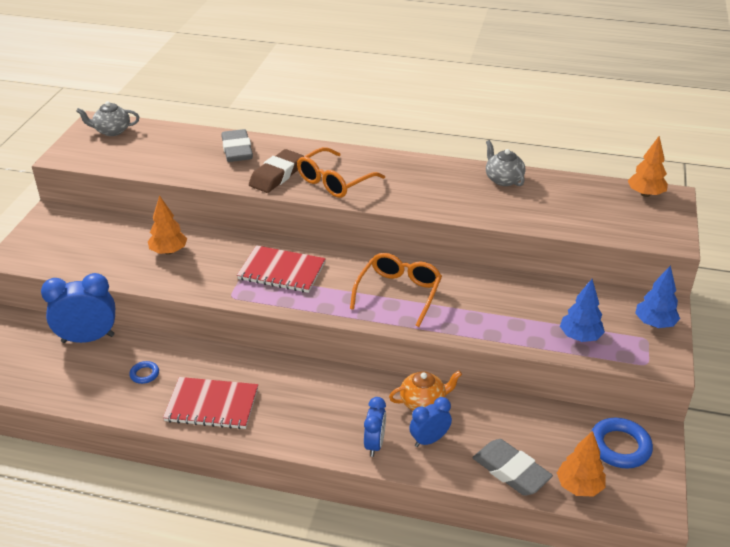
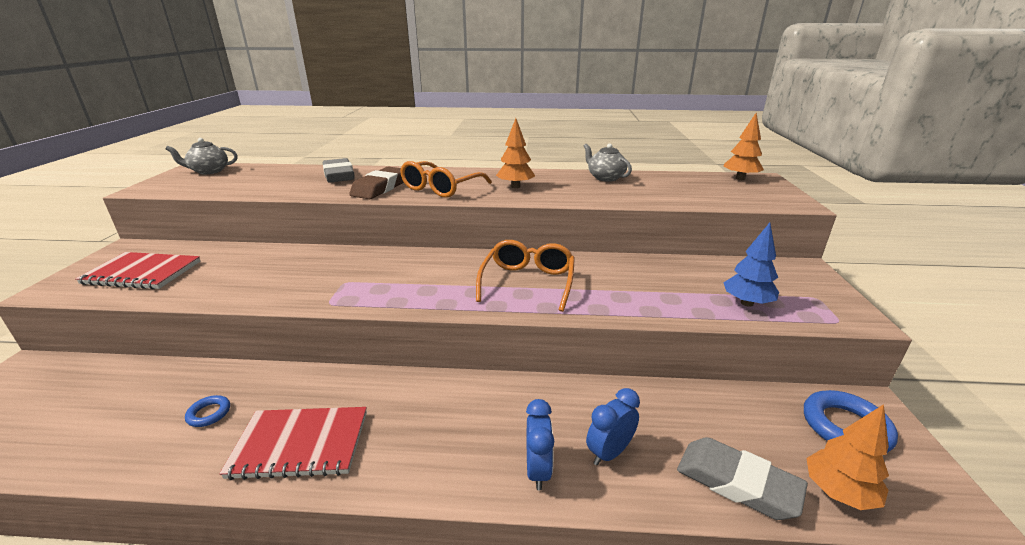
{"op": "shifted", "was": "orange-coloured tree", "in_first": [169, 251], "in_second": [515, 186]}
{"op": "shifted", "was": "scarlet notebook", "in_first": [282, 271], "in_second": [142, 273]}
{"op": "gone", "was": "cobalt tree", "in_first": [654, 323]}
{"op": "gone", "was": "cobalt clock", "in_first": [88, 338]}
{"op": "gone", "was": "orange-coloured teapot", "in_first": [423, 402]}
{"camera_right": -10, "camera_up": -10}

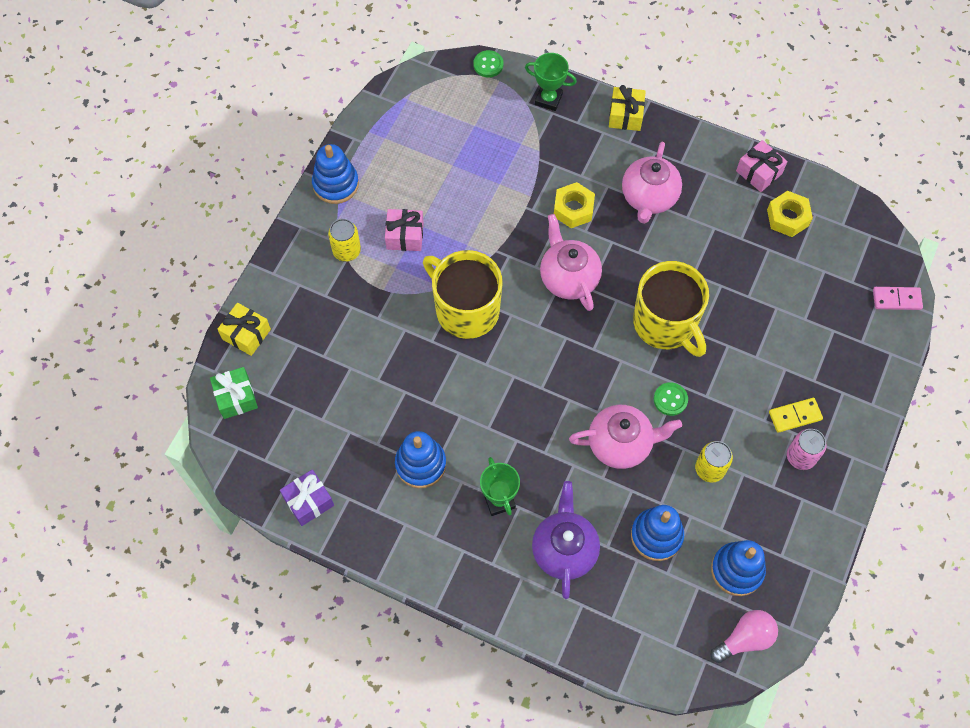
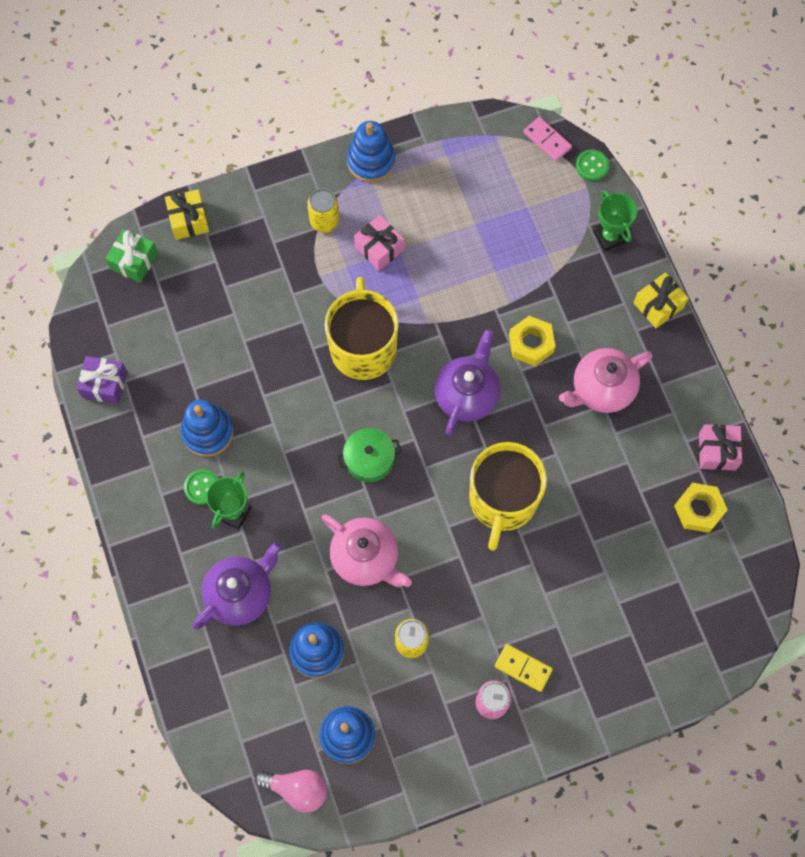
{"op": "repainted", "was": "pink teapot", "now": "royal purple teapot", "in_first": [568, 278], "in_second": [467, 395]}
{"op": "shifted", "was": "pink domino tile", "in_first": [896, 299], "in_second": [547, 140]}
{"op": "shifted", "was": "emerald sewing button", "in_first": [670, 399], "in_second": [202, 487]}
{"op": "new", "now": "emerald stockpot", "in_second": [369, 459]}
{"camera_right": 45, "camera_up": 5}

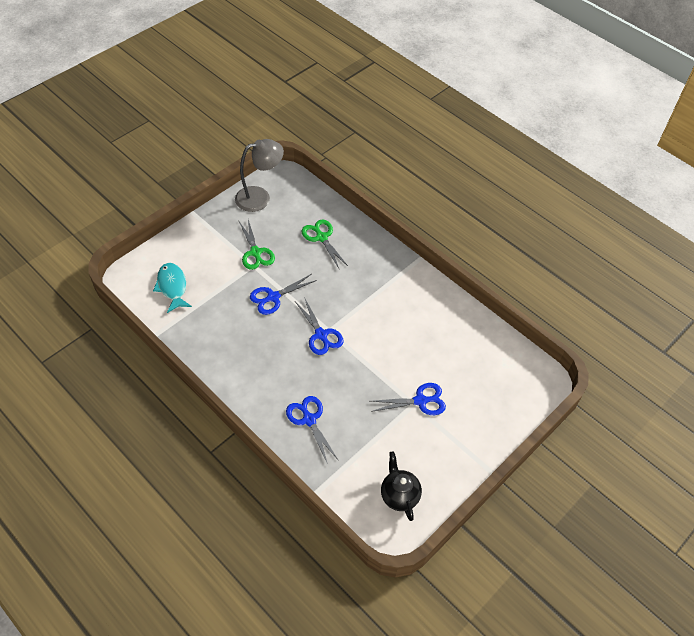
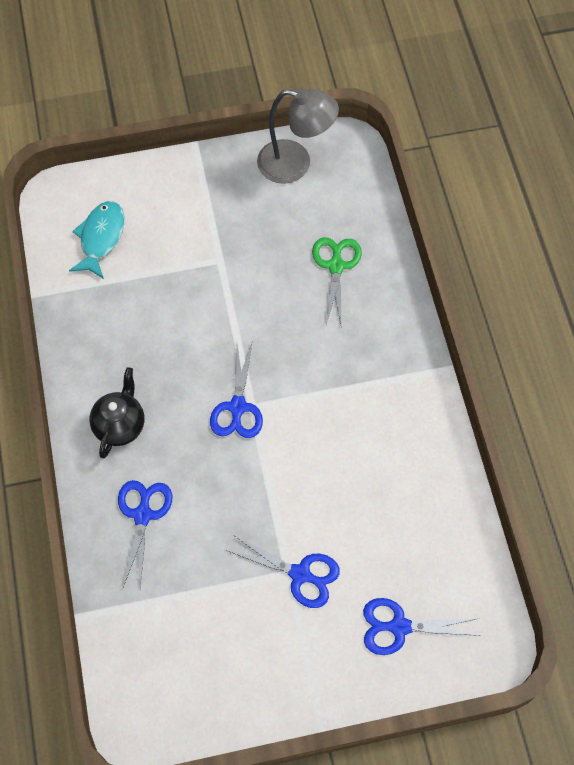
{"op": "gone", "was": "emerald scissors", "in_first": [255, 252]}
{"op": "shifted", "was": "cobalt scissors", "in_first": [273, 297], "in_second": [399, 626]}
{"op": "shifted", "was": "jet-black teapot", "in_first": [399, 495], "in_second": [120, 425]}
{"camera_right": 35, "camera_up": 10}

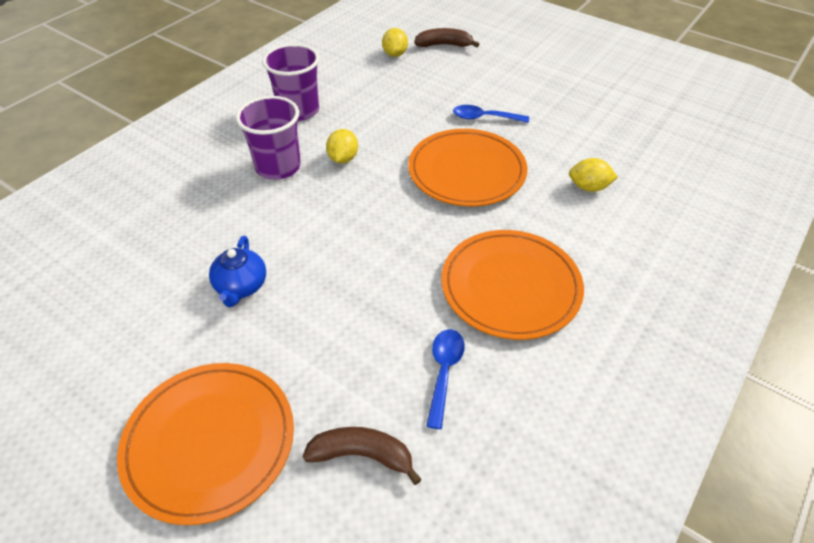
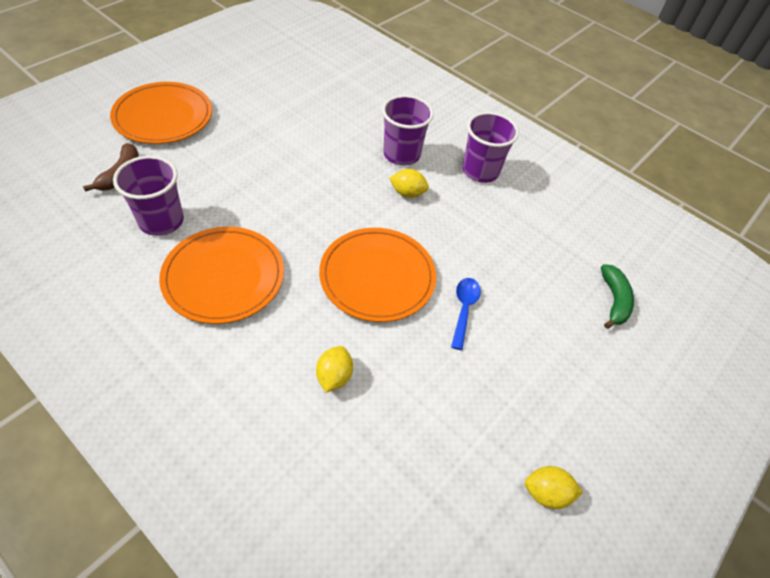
{"op": "shifted", "was": "yellow toy lemon", "in_first": [395, 54], "in_second": [546, 493]}
{"op": "repainted", "was": "brown banana", "now": "emerald banana", "in_first": [444, 45], "in_second": [614, 300]}
{"op": "gone", "was": "cobalt teapot", "in_first": [241, 286]}
{"op": "swapped", "was": "cobalt teaspoon", "now": "royal purple cup", "in_first": [444, 372], "in_second": [161, 221]}
{"camera_right": 90, "camera_up": 5}

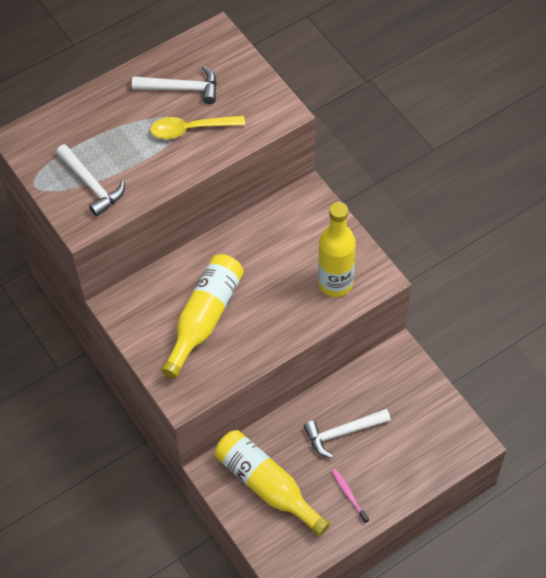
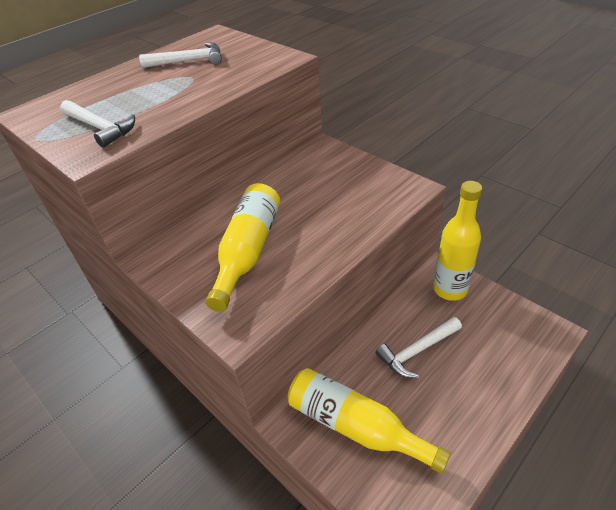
{"op": "gone", "was": "yellow teaspoon", "in_first": [191, 129]}
{"op": "shifted", "was": "yellow bottle", "in_first": [335, 283], "in_second": [450, 289]}
{"op": "gone", "was": "pink toothbrush", "in_first": [349, 495]}
{"camera_right": -10, "camera_up": -15}

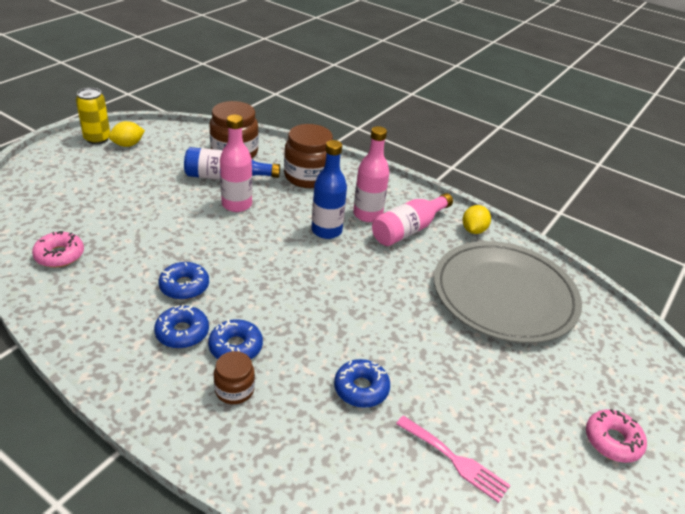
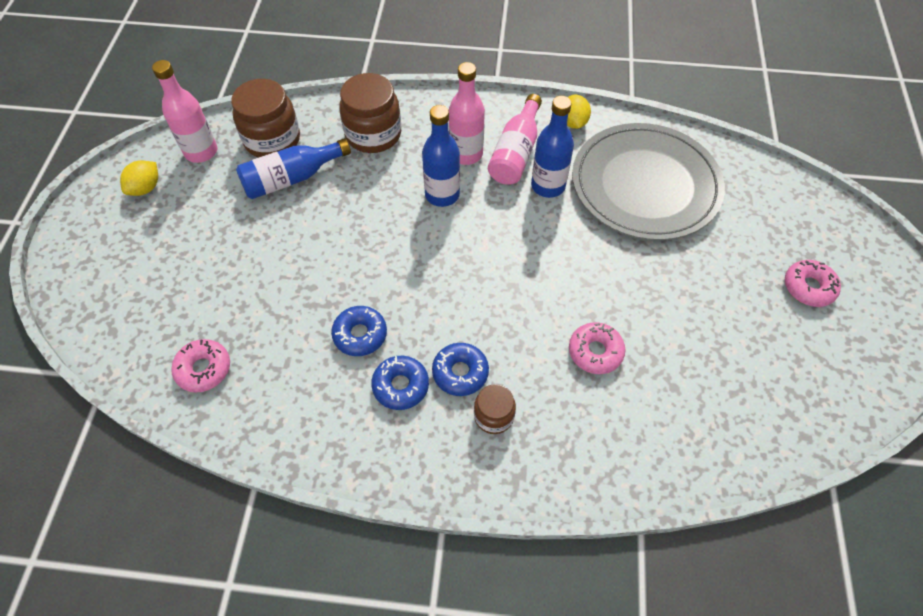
{"op": "gone", "was": "yellow tin", "in_first": [97, 139]}
{"op": "shifted", "was": "pink bottle", "in_first": [237, 204], "in_second": [201, 152]}
{"op": "repainted", "was": "cobalt donut", "now": "pink donut", "in_first": [361, 389], "in_second": [595, 352]}
{"op": "gone", "was": "pink fork", "in_first": [455, 460]}
{"op": "new", "now": "cobalt bottle", "in_second": [548, 186]}
{"camera_right": -25, "camera_up": 20}

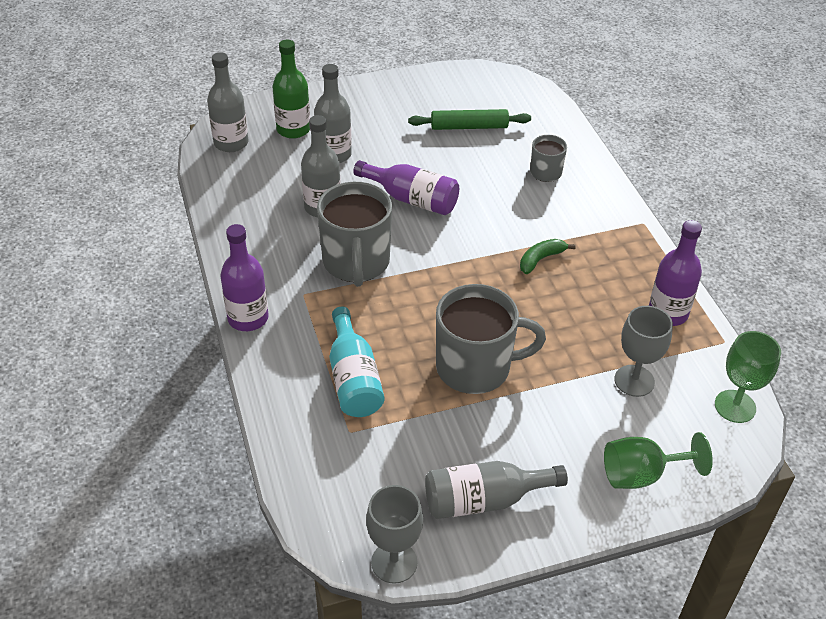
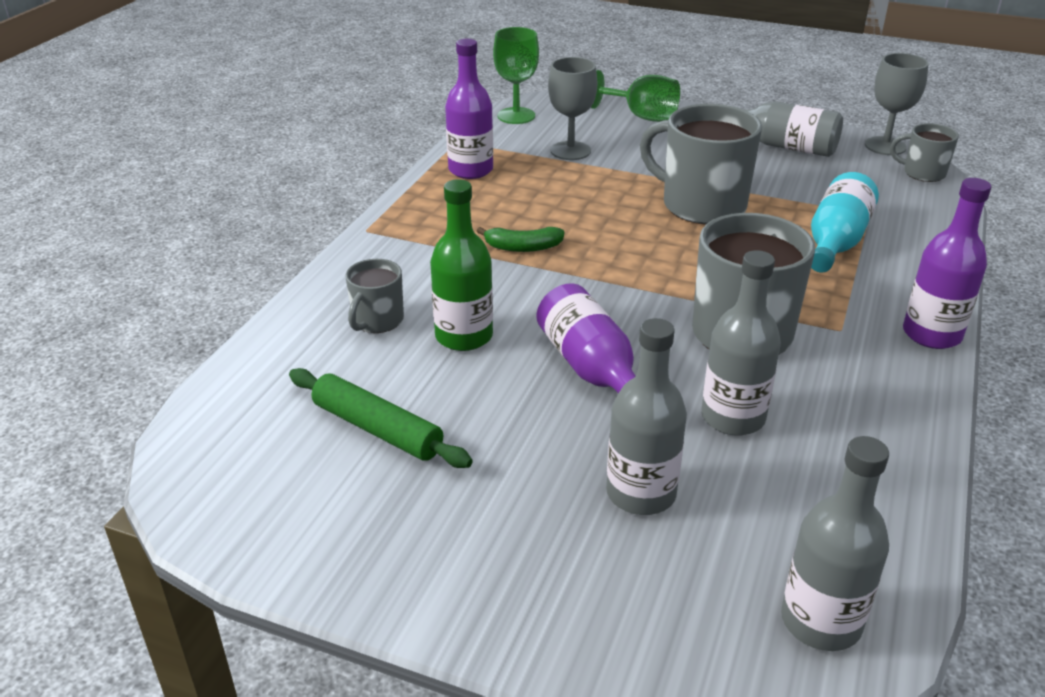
{"op": "shifted", "was": "emerald bottle", "in_first": [293, 129], "in_second": [464, 336]}
{"op": "new", "now": "grey coffee mug", "in_second": [922, 173]}
{"camera_right": -140, "camera_up": -10}

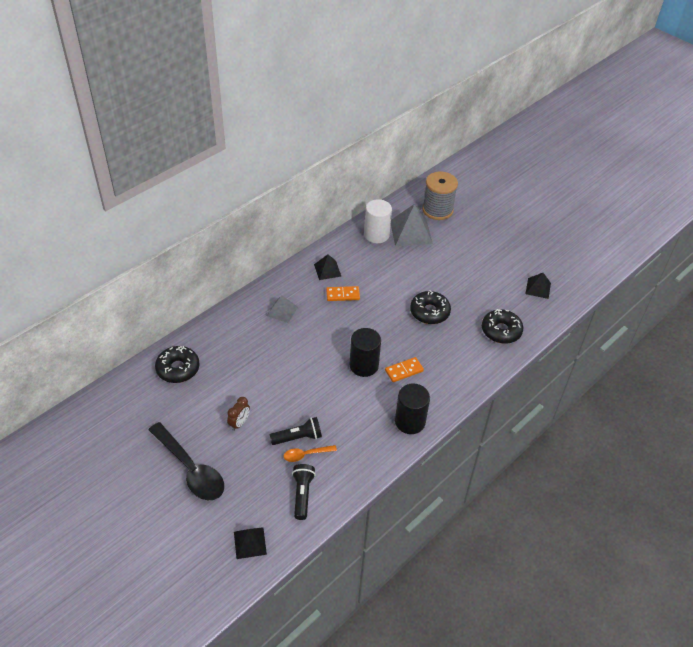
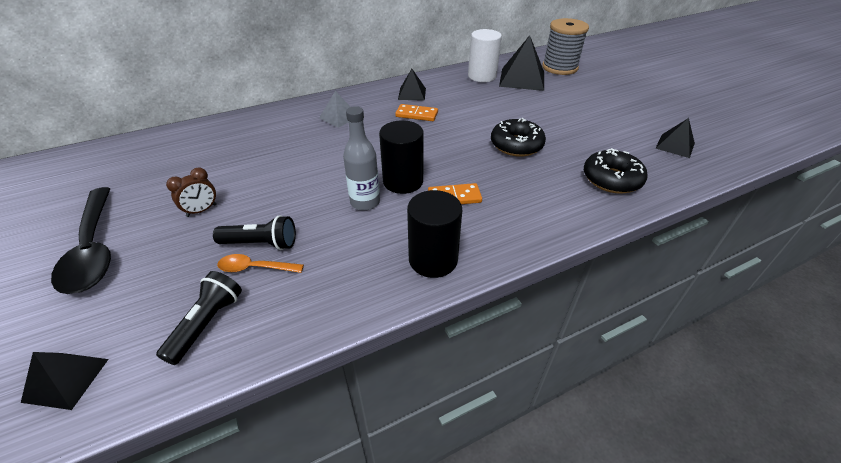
{"op": "repainted", "was": "grey pyramid shape", "now": "jet-black pyramid shape", "in_first": [411, 232], "in_second": [522, 79]}
{"op": "gone", "was": "jet-black donut", "in_first": [178, 369]}
{"op": "new", "now": "grey bottle", "in_second": [365, 202]}
{"camera_right": 20, "camera_up": -5}

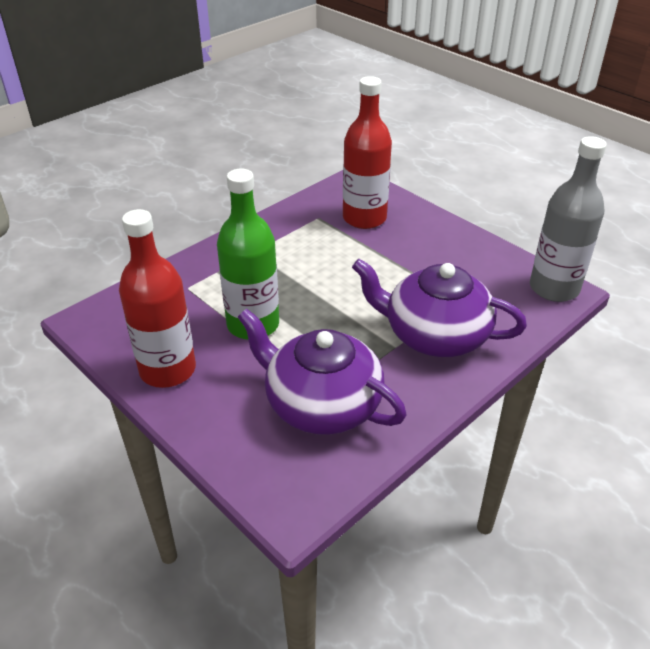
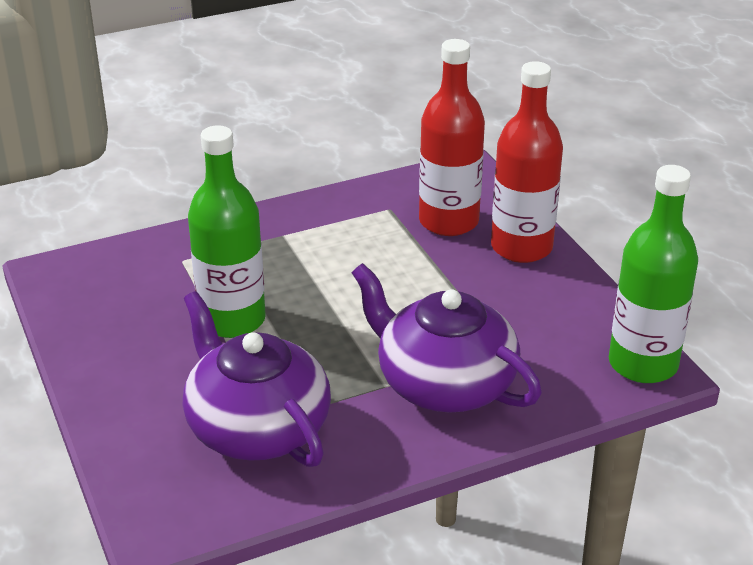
{"op": "repainted", "was": "grey bottle", "now": "emerald bottle", "in_first": [554, 288], "in_second": [643, 364]}
{"op": "shifted", "was": "scarlet bottle", "in_first": [168, 370], "in_second": [521, 247]}
{"camera_right": 20, "camera_up": -5}

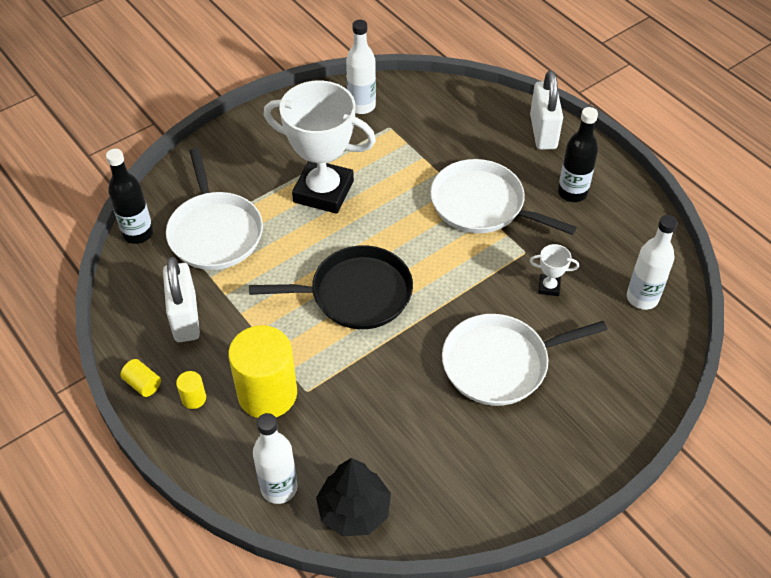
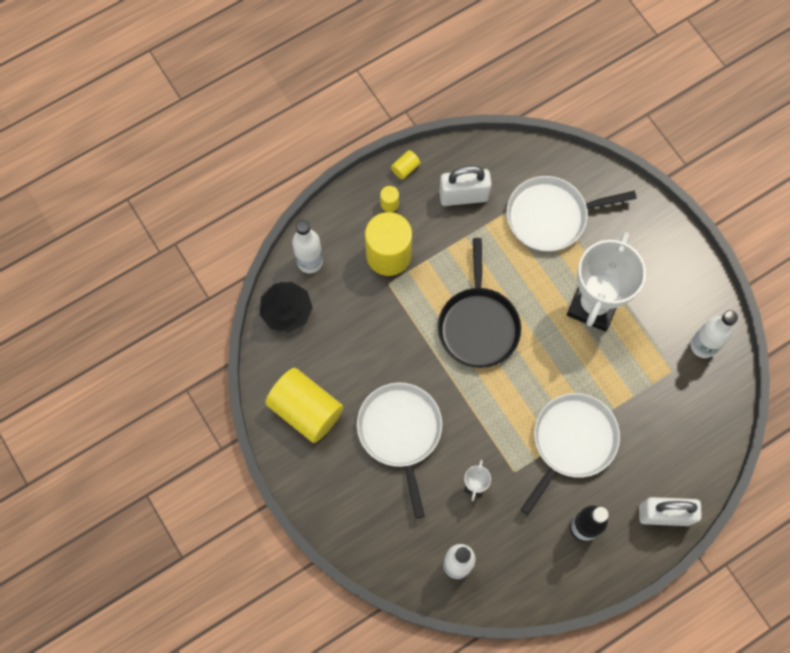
{"op": "gone", "was": "jet-black bottle", "in_first": [138, 233]}
{"op": "new", "now": "yellow cylinder shape", "in_second": [306, 410]}
{"camera_right": 95, "camera_up": 20}

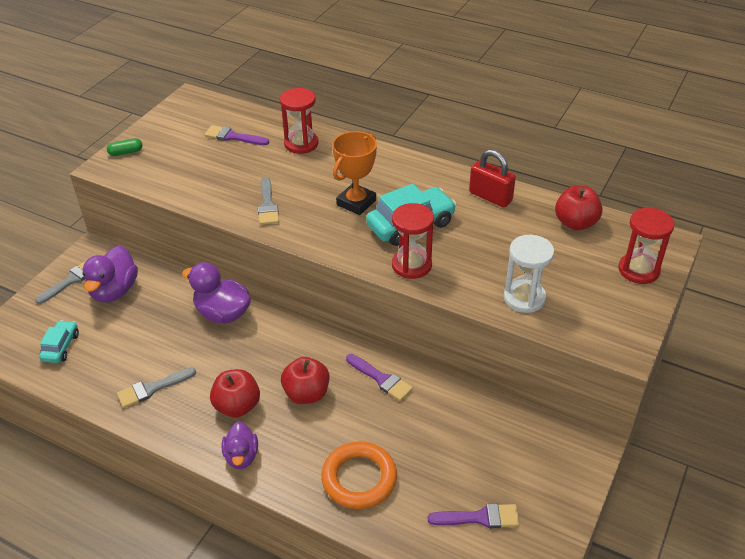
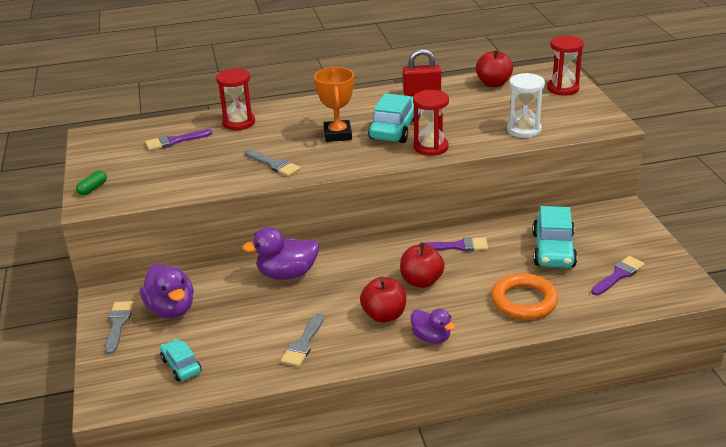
{"op": "new", "now": "aqua car", "in_second": [553, 250]}
{"camera_right": -40, "camera_up": -10}

